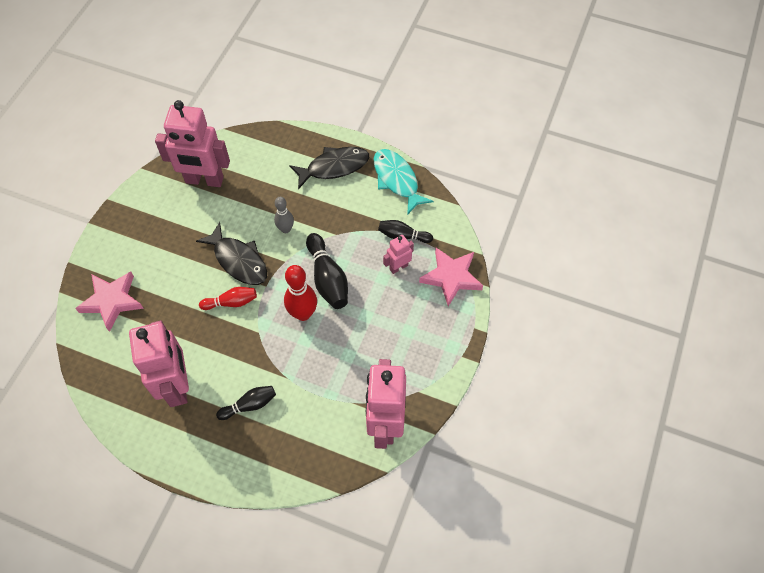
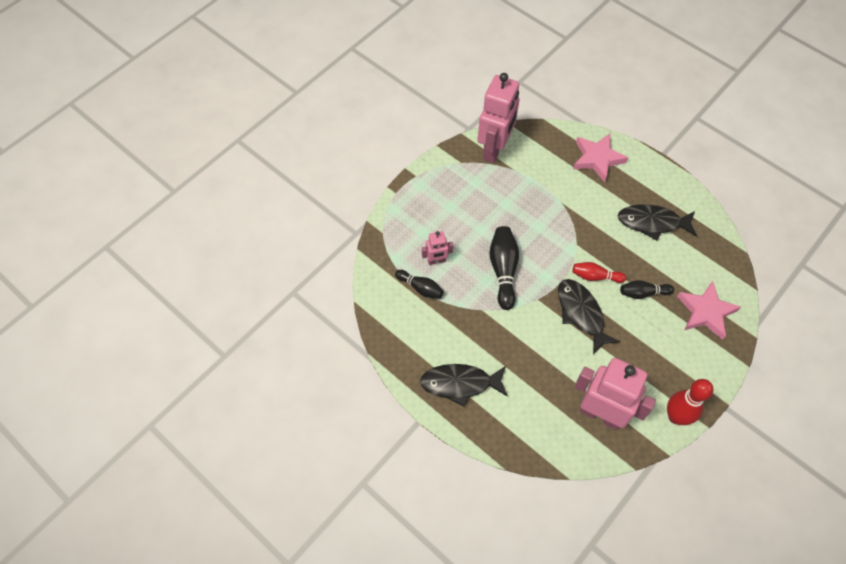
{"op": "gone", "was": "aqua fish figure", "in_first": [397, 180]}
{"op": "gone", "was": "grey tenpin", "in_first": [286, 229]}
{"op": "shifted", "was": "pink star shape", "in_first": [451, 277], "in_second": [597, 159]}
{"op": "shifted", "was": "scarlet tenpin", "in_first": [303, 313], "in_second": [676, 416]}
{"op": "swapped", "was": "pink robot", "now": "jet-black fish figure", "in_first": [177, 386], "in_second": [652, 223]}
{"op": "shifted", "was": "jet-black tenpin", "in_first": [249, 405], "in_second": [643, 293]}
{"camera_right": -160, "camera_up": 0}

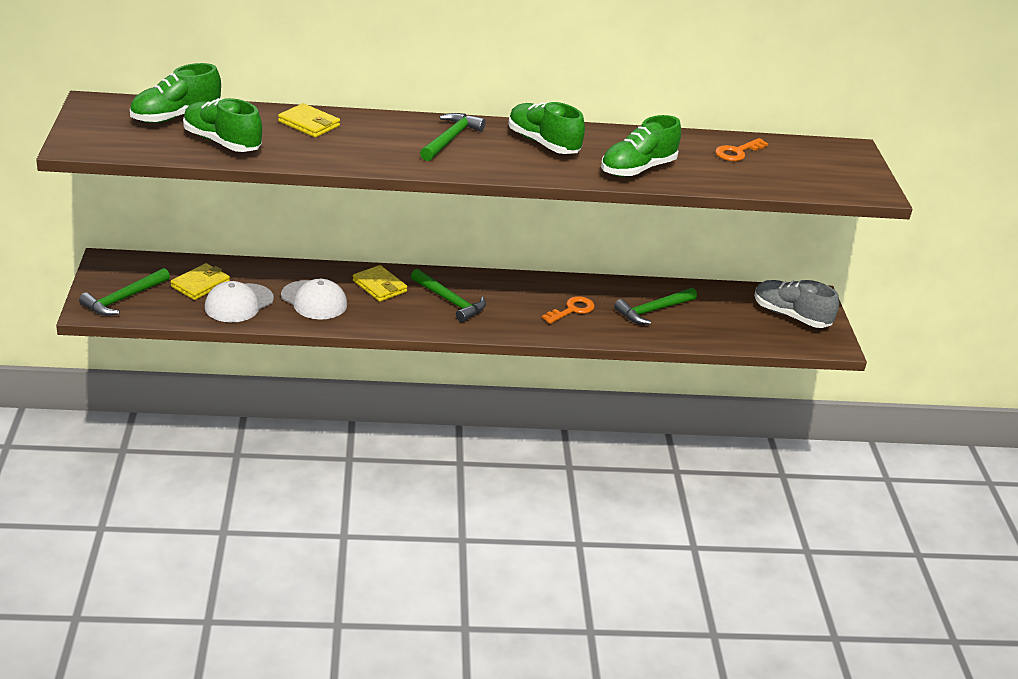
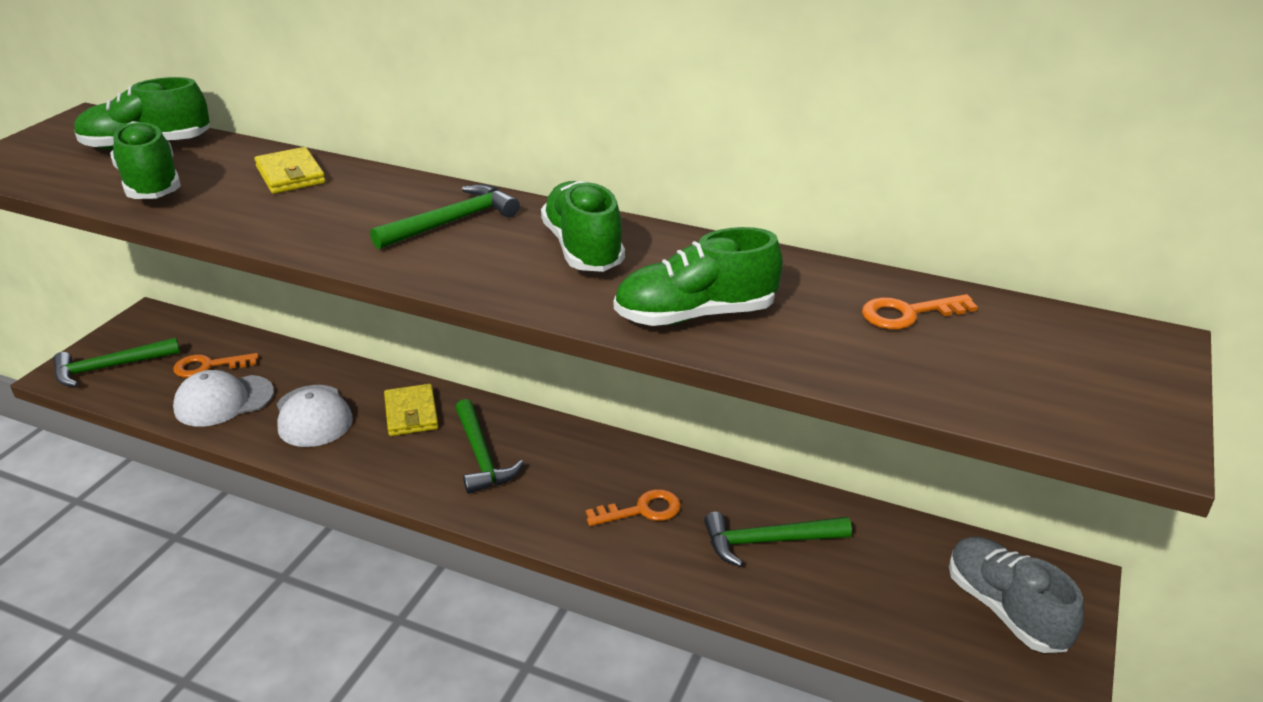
{"op": "swapped", "was": "yellow billfold", "now": "orange-coloured key", "in_first": [200, 284], "in_second": [209, 366]}
{"camera_right": 30, "camera_up": 0}

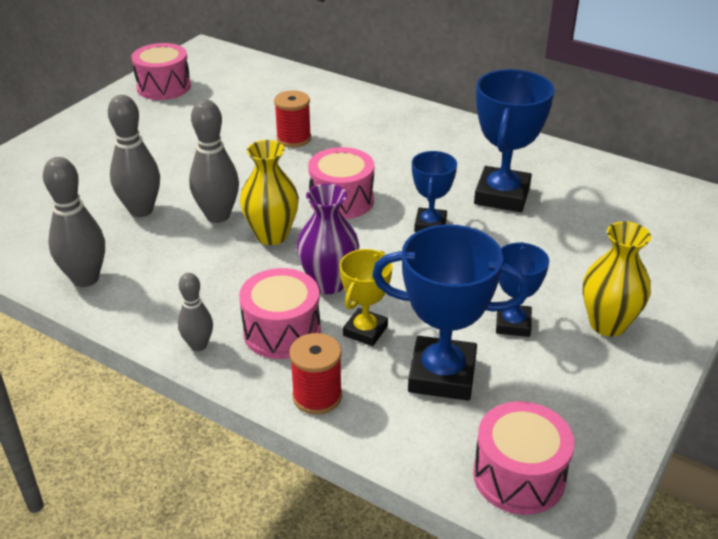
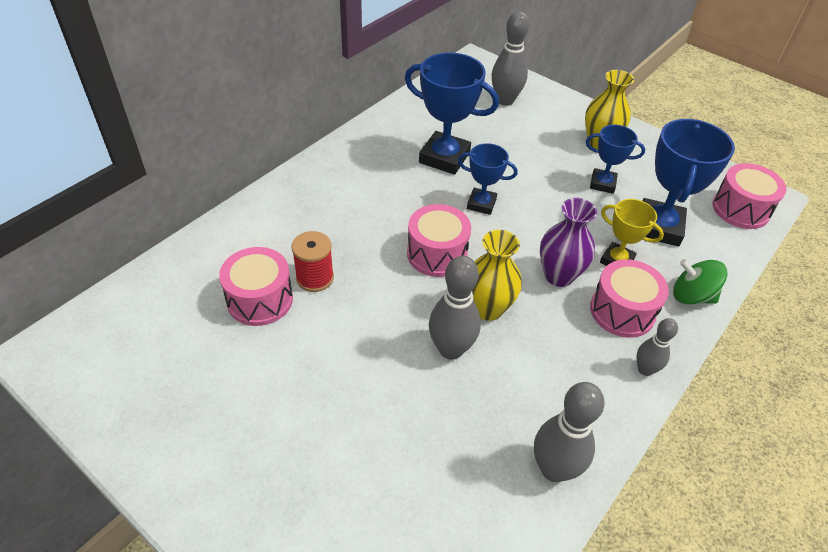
{"op": "shifted", "was": "pink snare drum", "in_first": [164, 87], "in_second": [260, 299]}
{"op": "shifted", "was": "grey tenpin", "in_first": [141, 210], "in_second": [505, 100]}
{"op": "swapped", "was": "scarlet reel of thread", "now": "emerald spinning top", "in_first": [317, 396], "in_second": [691, 296]}
{"camera_right": -85, "camera_up": 10}

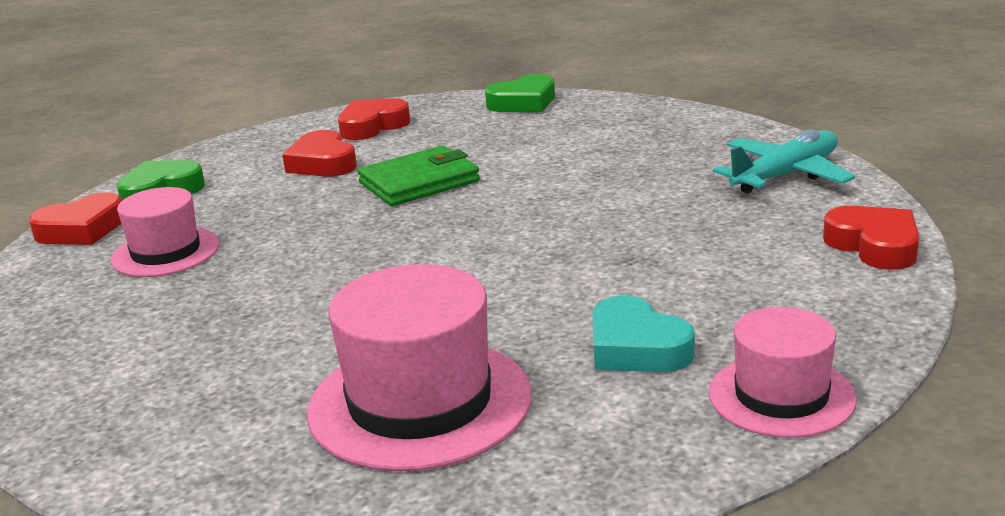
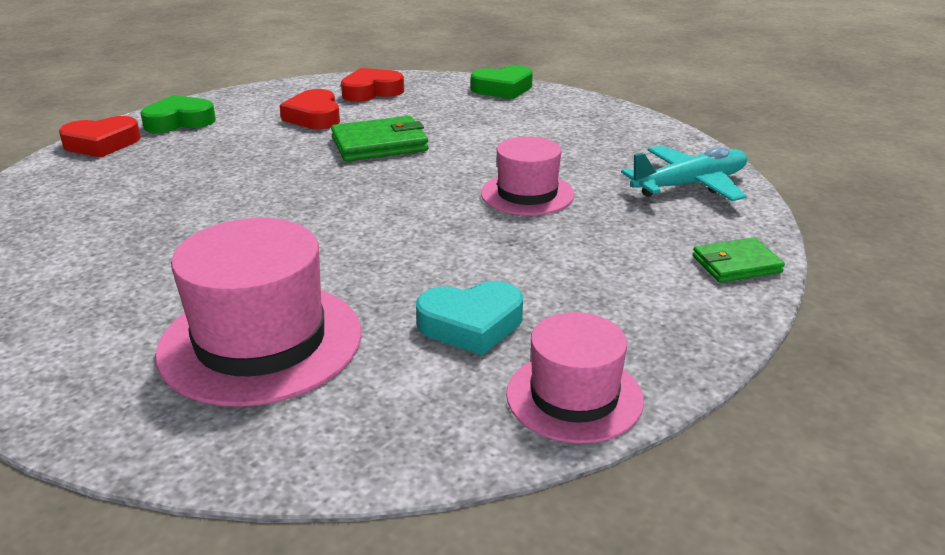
{"op": "shifted", "was": "pink tall hat", "in_first": [166, 252], "in_second": [527, 194]}
{"op": "swapped", "was": "scarlet love heart", "now": "emerald billfold", "in_first": [874, 246], "in_second": [736, 264]}
{"op": "rotated", "was": "aqua love heart", "in_first": [636, 348], "in_second": [471, 324], "clockwise": -75}
{"camera_right": 10, "camera_up": 5}

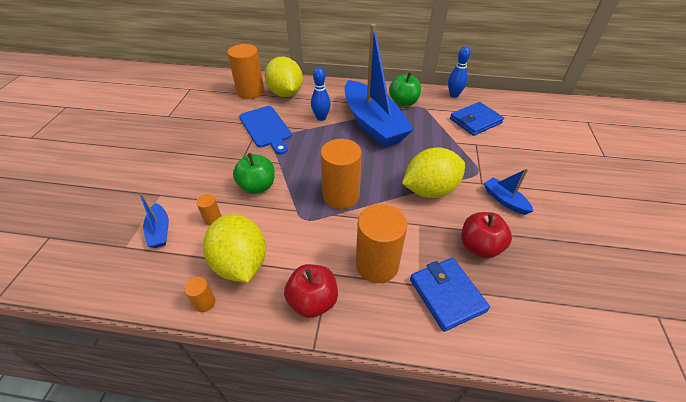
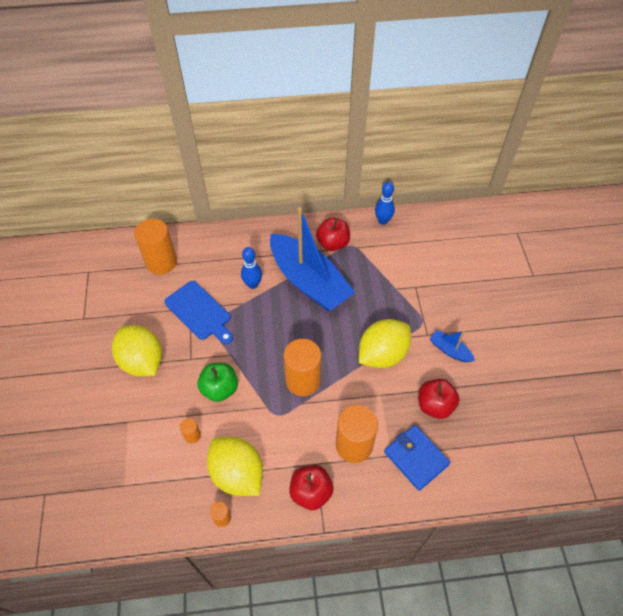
{"op": "shifted", "was": "yellow toy lemon", "in_first": [285, 93], "in_second": [142, 361]}
{"op": "repainted", "was": "emerald toy apple", "now": "scarlet toy apple", "in_first": [403, 102], "in_second": [333, 243]}
{"op": "gone", "was": "cobalt billfold", "in_first": [475, 121]}
{"op": "gone", "was": "cobalt sailboat", "in_first": [160, 231]}
{"camera_right": -15, "camera_up": 10}

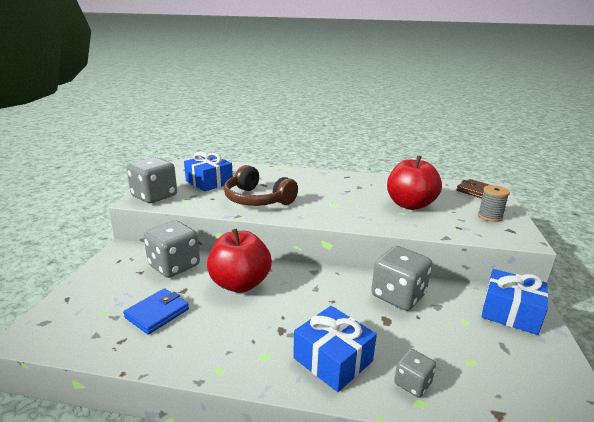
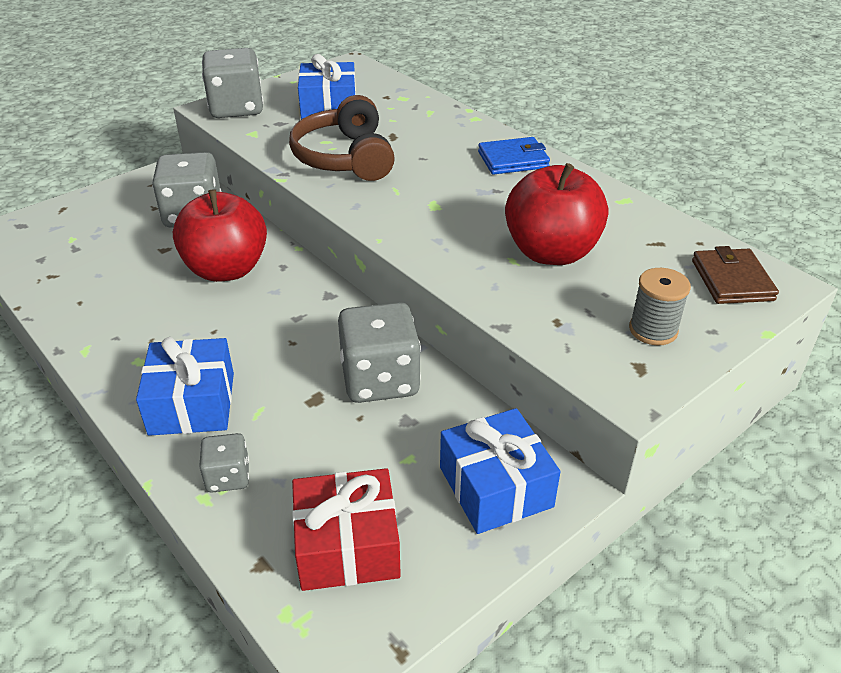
{"op": "shifted", "was": "cobalt billfold", "in_first": [157, 313], "in_second": [513, 160]}
{"op": "new", "now": "scarlet present", "in_second": [347, 545]}
{"camera_right": 40, "camera_up": 15}

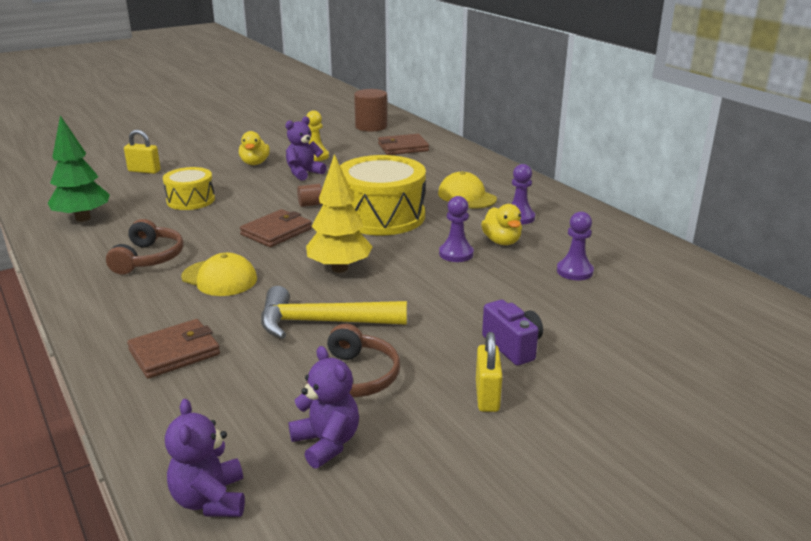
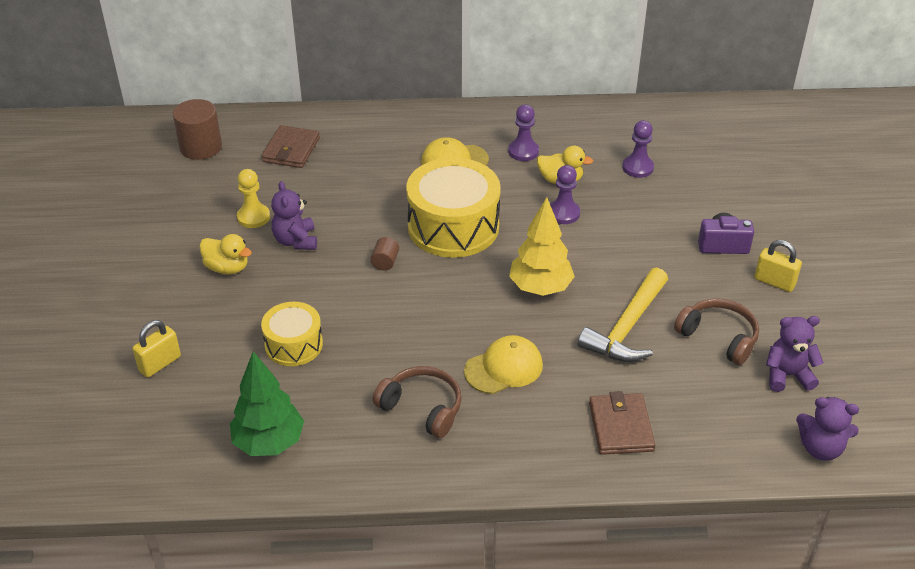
{"op": "gone", "was": "brown billfold", "in_first": [276, 232]}
{"camera_right": -60, "camera_up": 15}

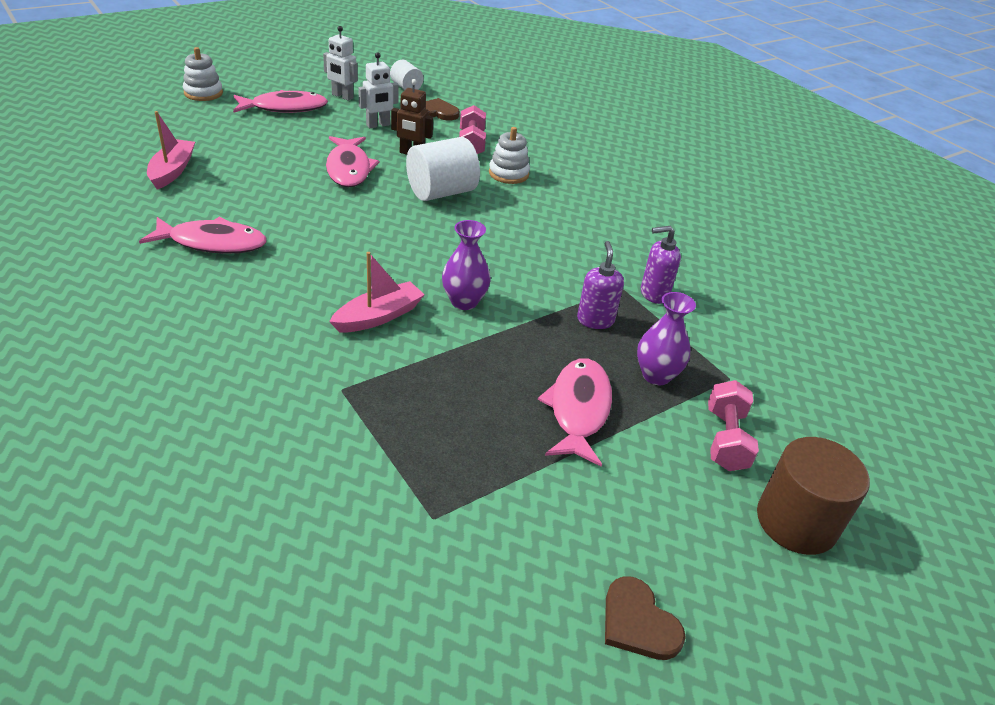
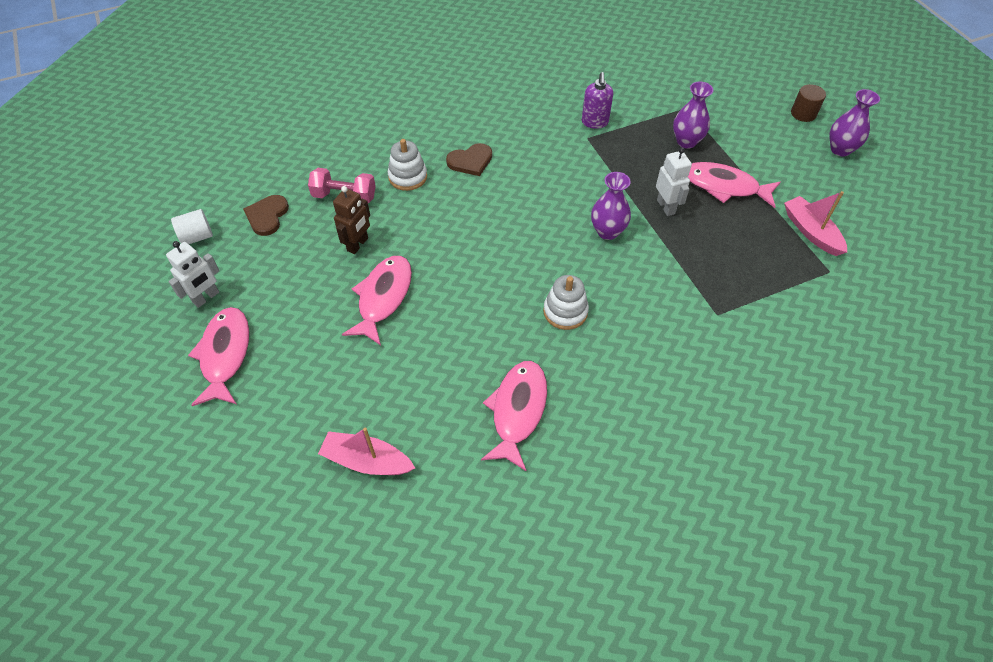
{"op": "shifted", "was": "snow-white ring stacker", "in_first": [203, 93], "in_second": [565, 311]}
{"op": "shifted", "was": "snow-white robot", "in_first": [378, 125], "in_second": [666, 207]}
{"op": "rotated", "was": "pink fish figure", "in_first": [349, 169], "in_second": [383, 297], "clockwise": -75}
{"op": "gone", "was": "snow-white cylinder shape", "in_first": [441, 192]}
{"op": "gone", "was": "royal purple soap pump", "in_first": [595, 320]}
{"op": "shifted", "was": "pink sailboat", "in_first": [378, 316], "in_second": [811, 232]}
{"op": "gone", "was": "pink dumbbell", "in_first": [725, 439]}
{"op": "scaled", "was": "brown cylinder shape", "in_first": [796, 521], "in_second": [803, 113], "ratio": 0.56}
{"op": "shifted", "was": "brown love heart", "in_first": [638, 622], "in_second": [470, 161]}
{"op": "new", "now": "royal purple vase", "in_second": [840, 149]}
{"camera_right": -75, "camera_up": 15}

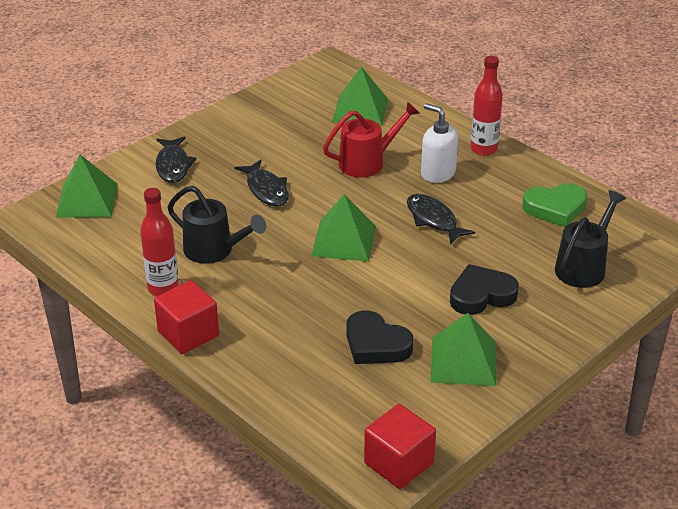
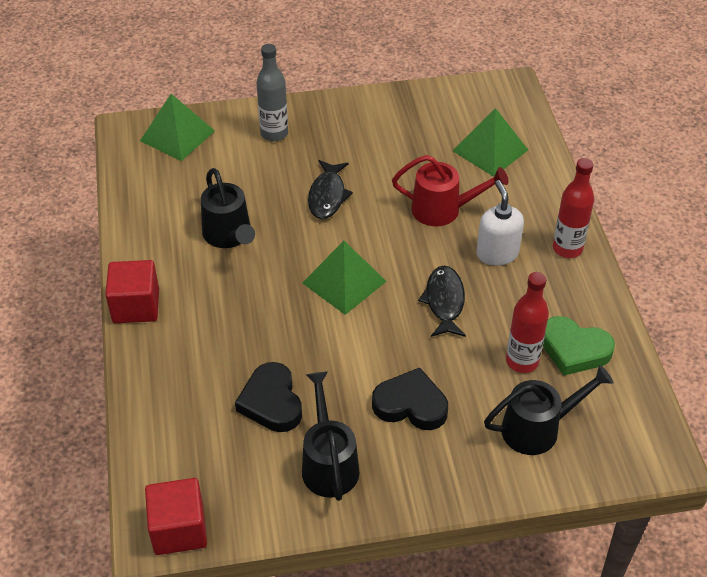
{"op": "swapped", "was": "jet-black fish figure", "now": "grey bottle", "in_first": [173, 166], "in_second": [274, 133]}
{"op": "shifted", "was": "scarlet bottle", "in_first": [163, 288], "in_second": [522, 361]}
{"op": "swapped", "was": "emerald pyramid shape", "now": "jet-black watering can", "in_first": [463, 361], "in_second": [328, 463]}
{"camera_right": 35, "camera_up": 10}

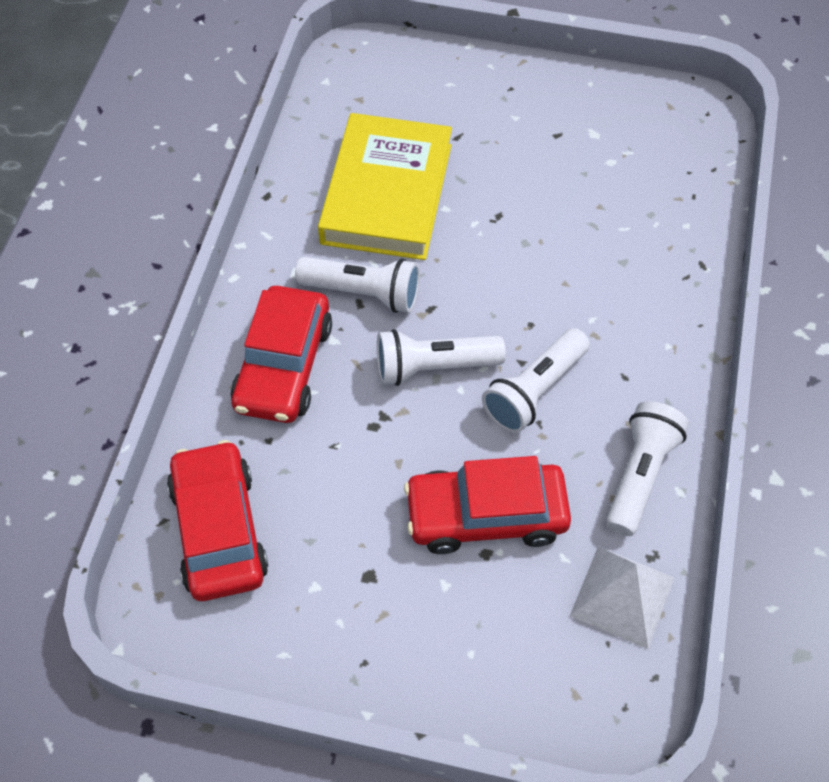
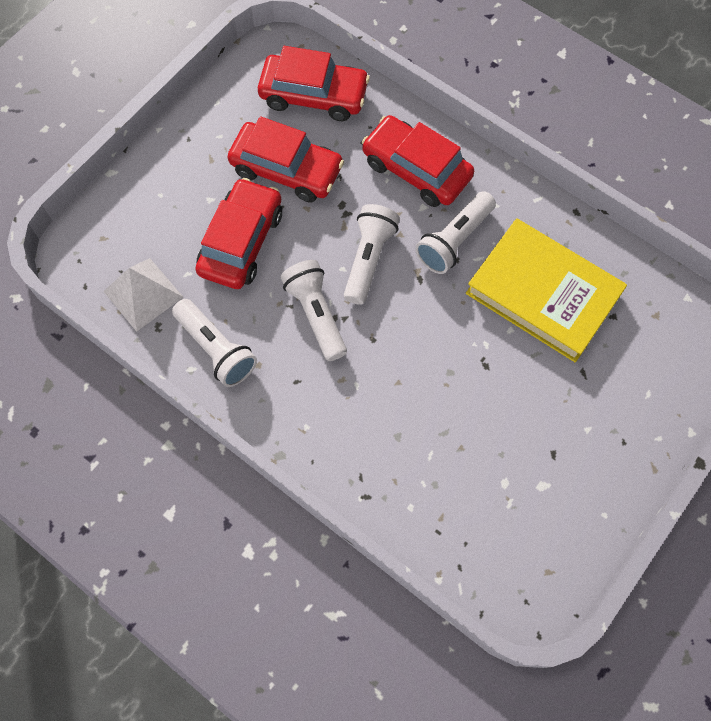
{"op": "new", "now": "scarlet car", "in_second": [286, 170]}
{"camera_right": 115, "camera_up": 10}

